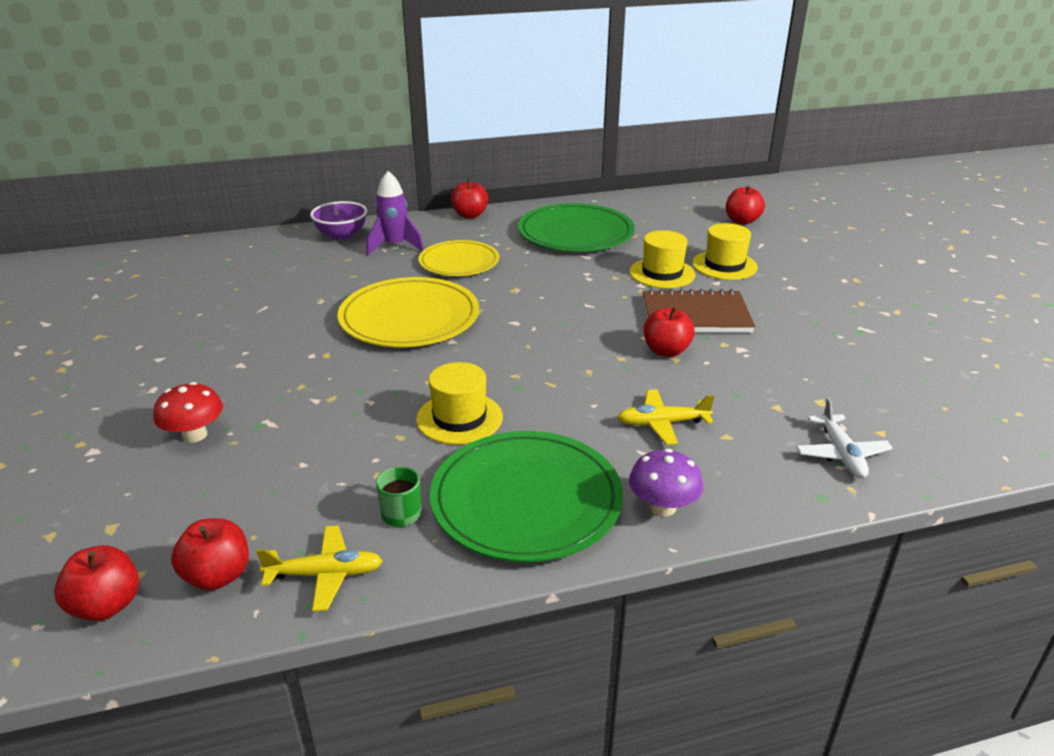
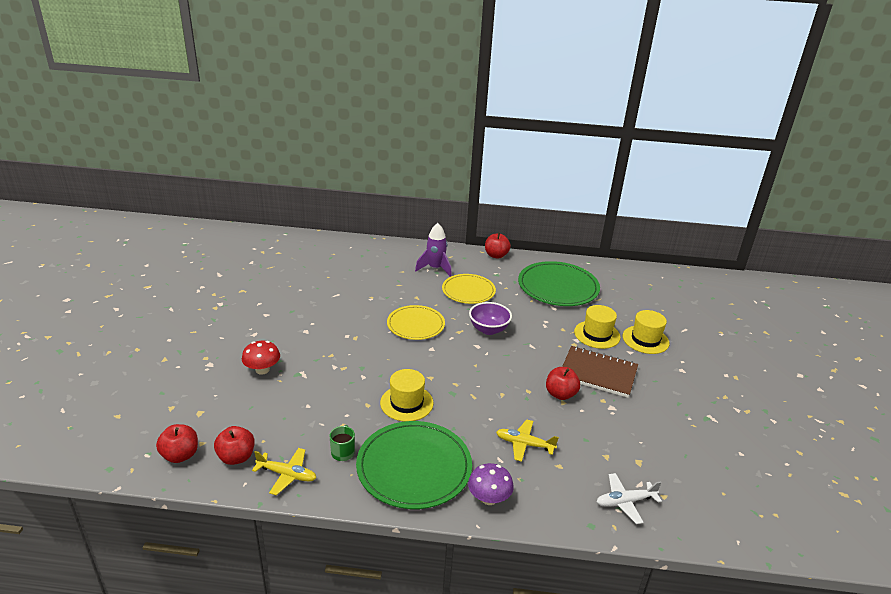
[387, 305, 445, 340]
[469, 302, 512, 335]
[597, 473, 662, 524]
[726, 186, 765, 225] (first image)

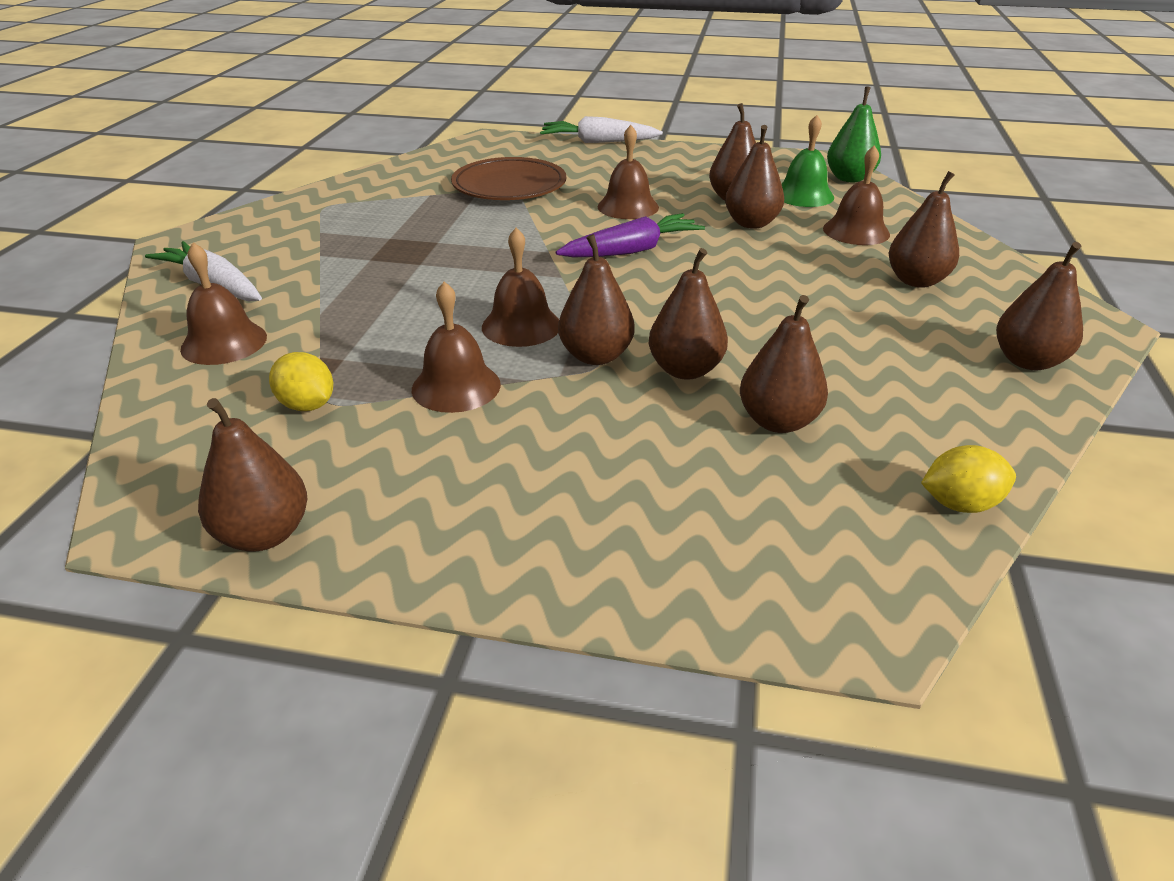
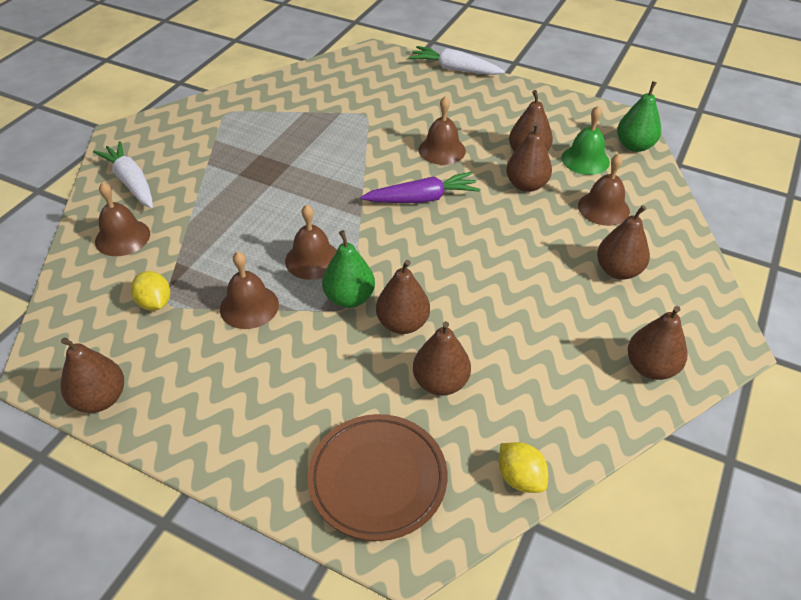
[308, 414, 447, 541]
[322, 230, 375, 308]
[499, 442, 548, 493]

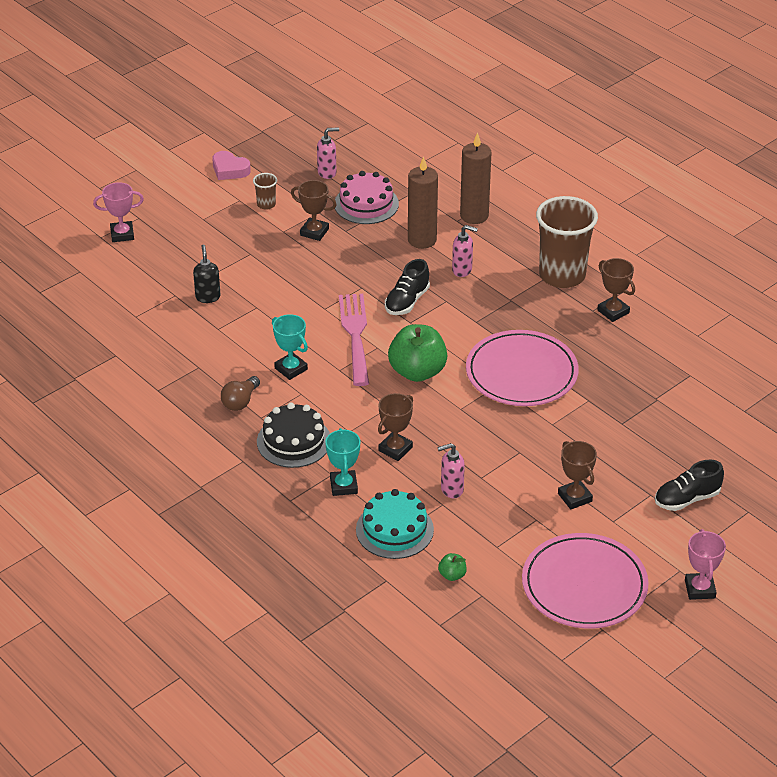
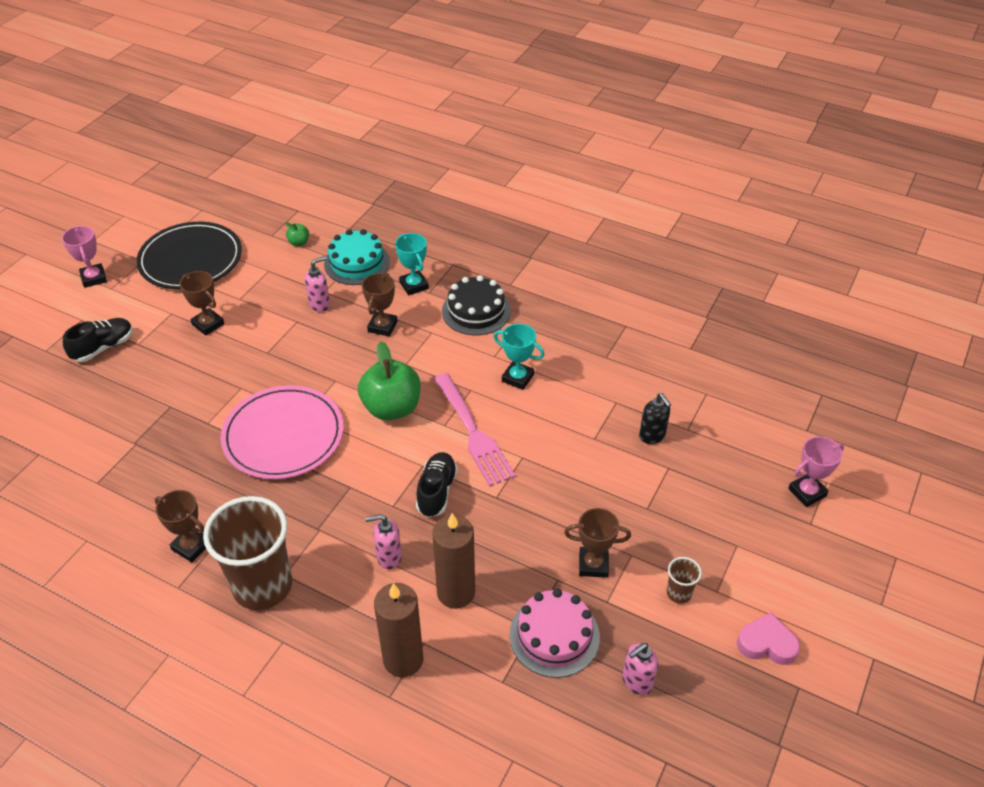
[136, 222, 242, 289]
[221, 376, 260, 411] (first image)

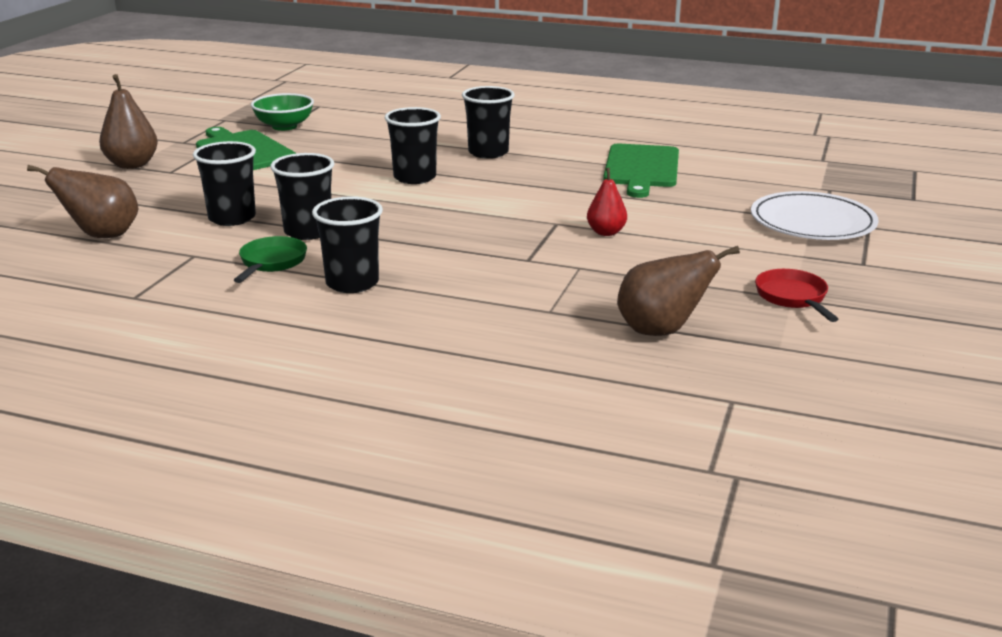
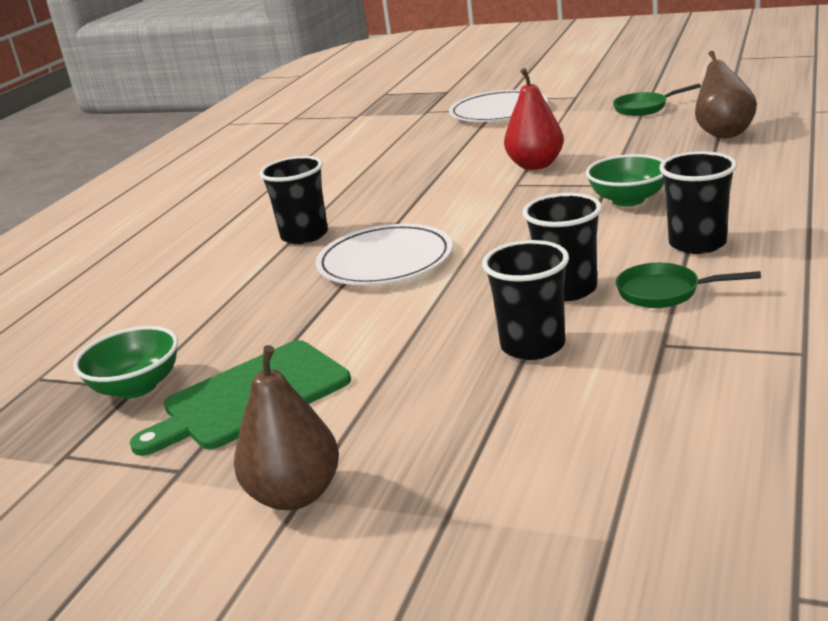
[316, 224, 453, 285]
[504, 68, 564, 170]
[586, 154, 664, 206]
[613, 84, 701, 116]
[27, 165, 139, 238] (first image)
[603, 144, 679, 198] (first image)

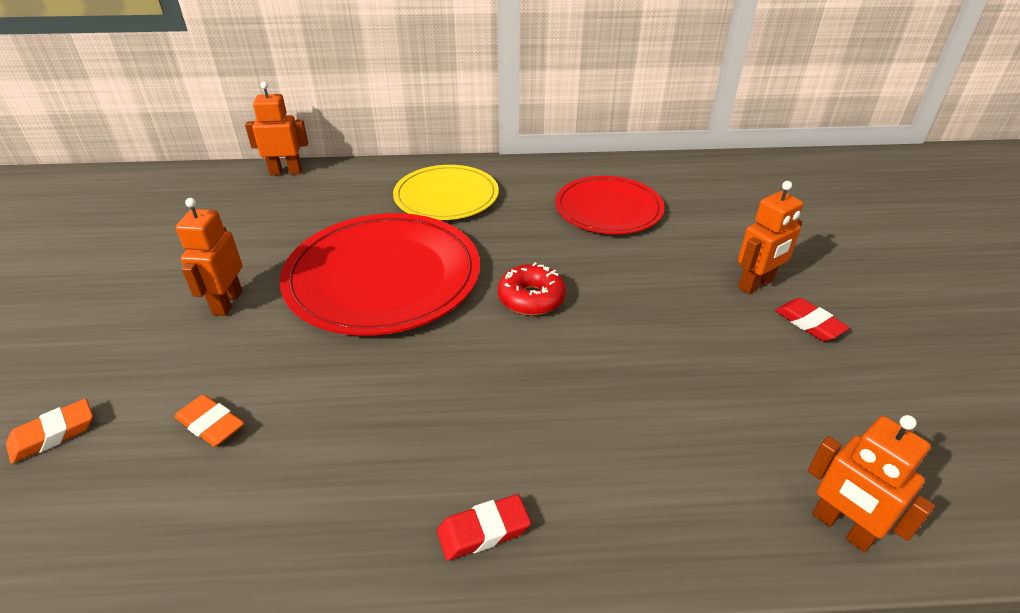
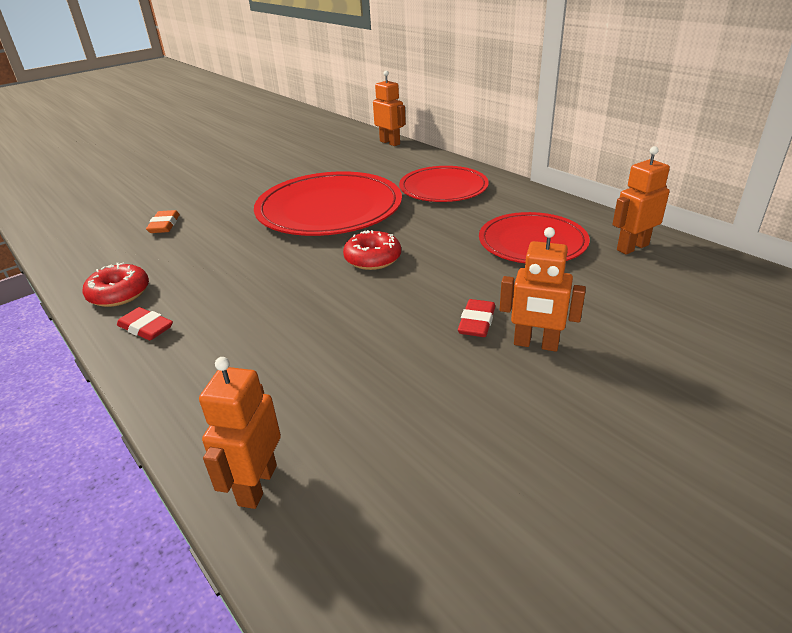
[82, 262, 149, 307]
[399, 166, 489, 202]
[458, 299, 495, 337]
[612, 146, 670, 255]
[6, 398, 93, 464] (first image)

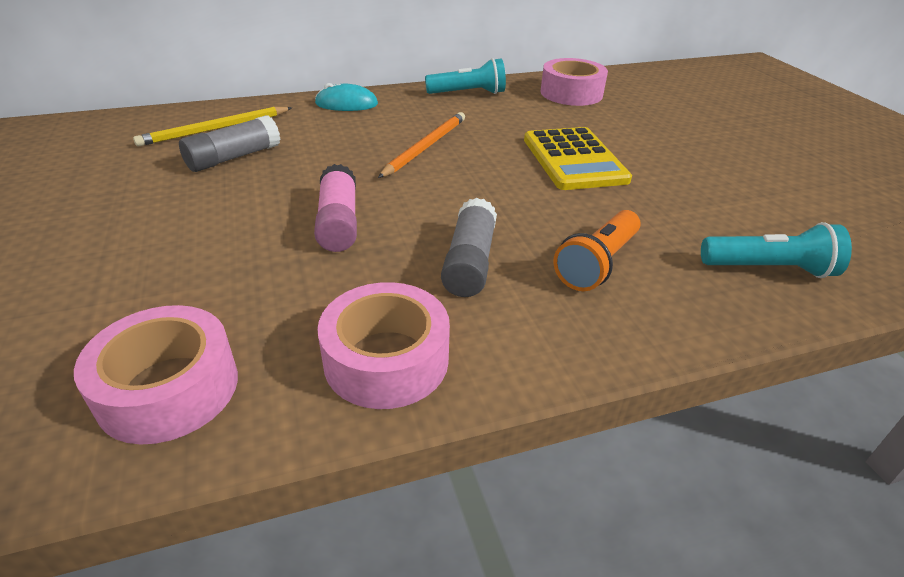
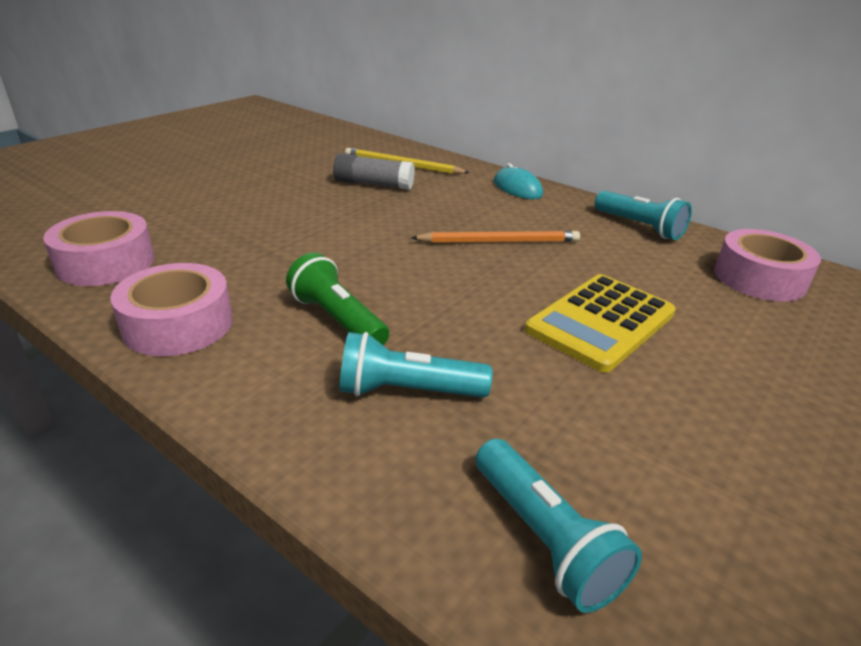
[286, 253, 389, 345]
[340, 332, 492, 398]
[314, 164, 357, 252] (first image)

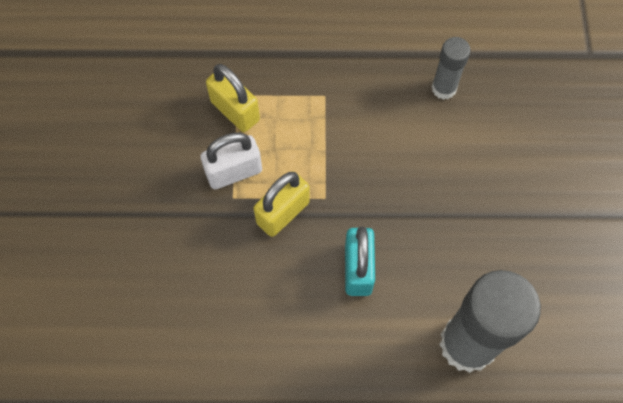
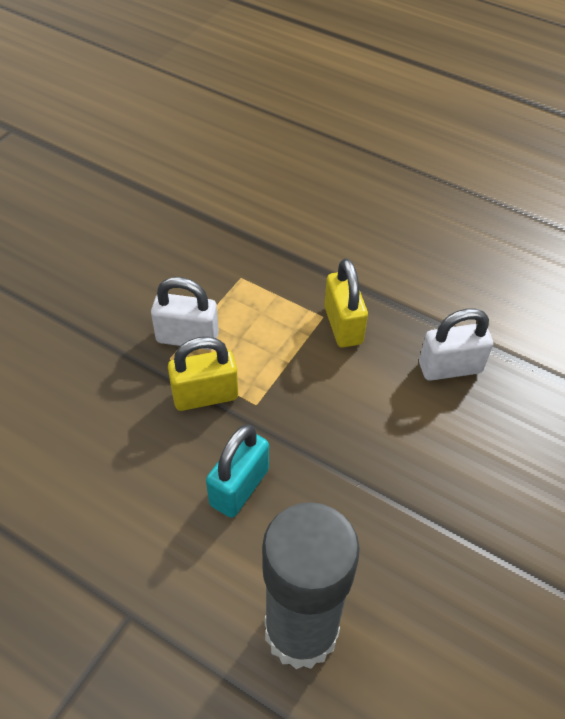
[324, 258, 368, 348]
[419, 308, 493, 381]

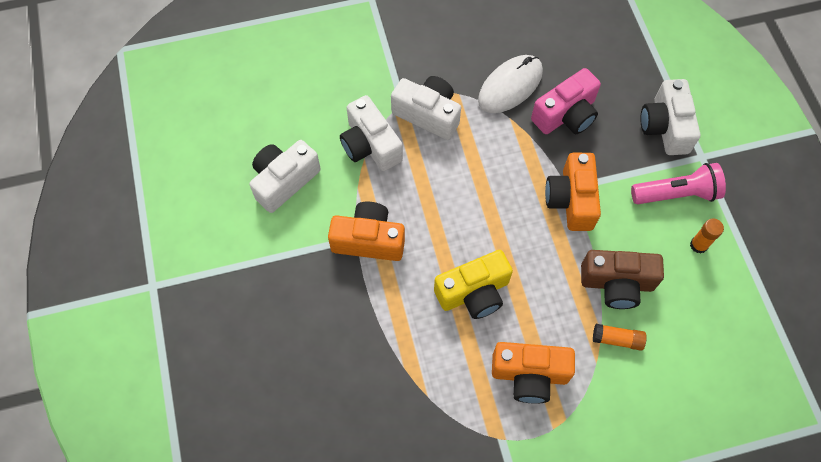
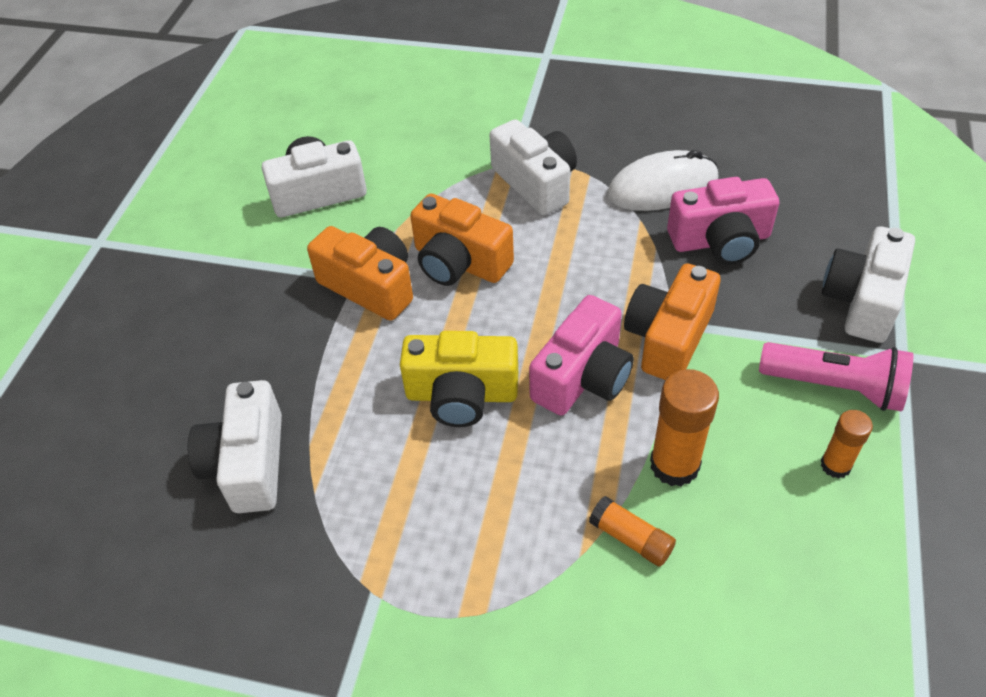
[188, 380, 282, 513]
[410, 194, 514, 286]
[529, 295, 634, 416]
[650, 369, 719, 487]

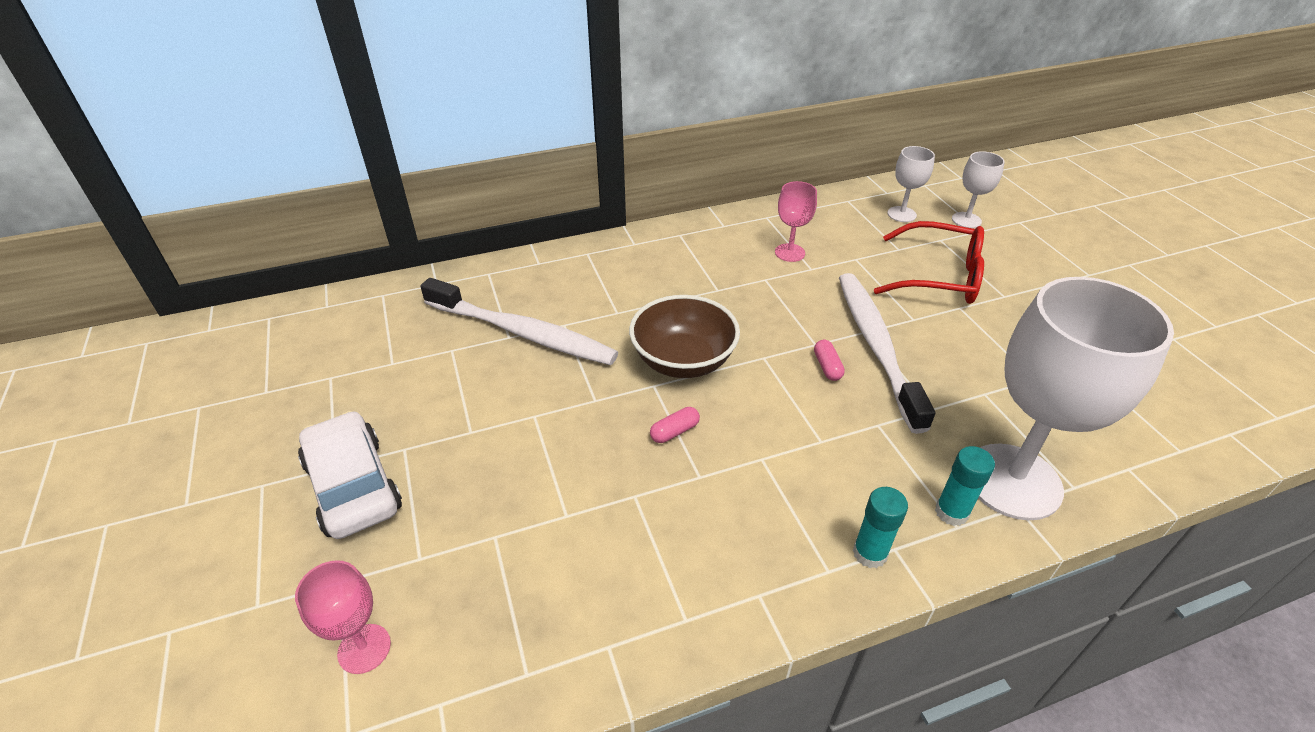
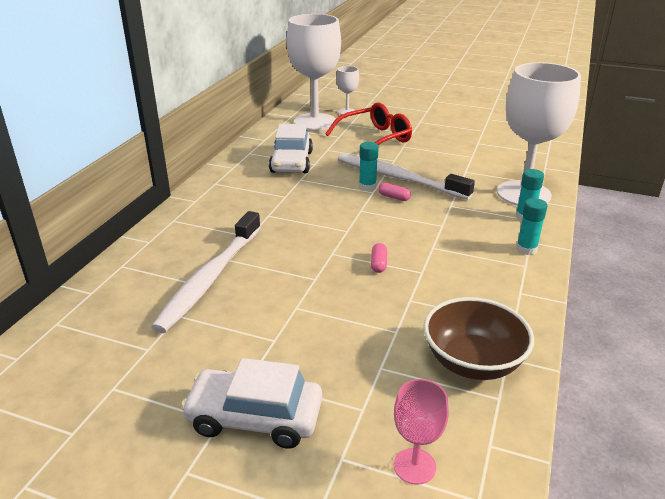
[151, 211, 261, 333]
[269, 124, 313, 173]
[287, 14, 341, 131]
[359, 142, 379, 191]
[424, 297, 534, 380]

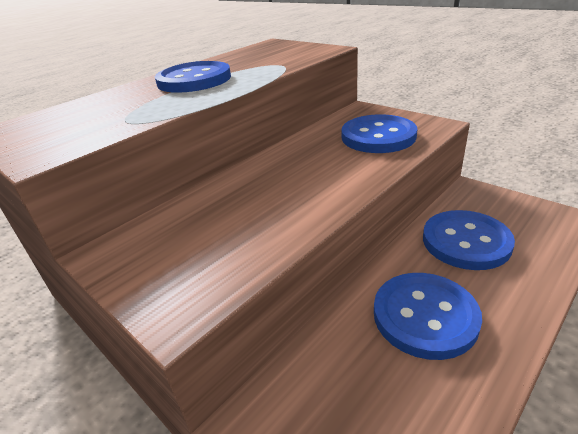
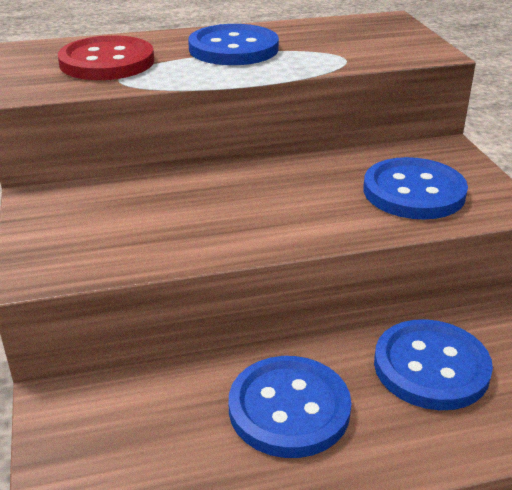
[58, 35, 154, 80]

